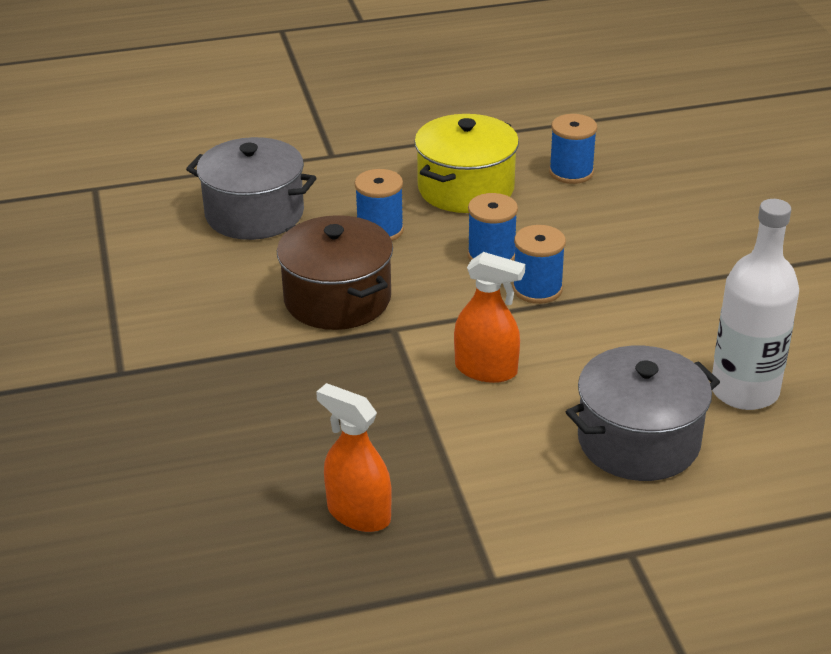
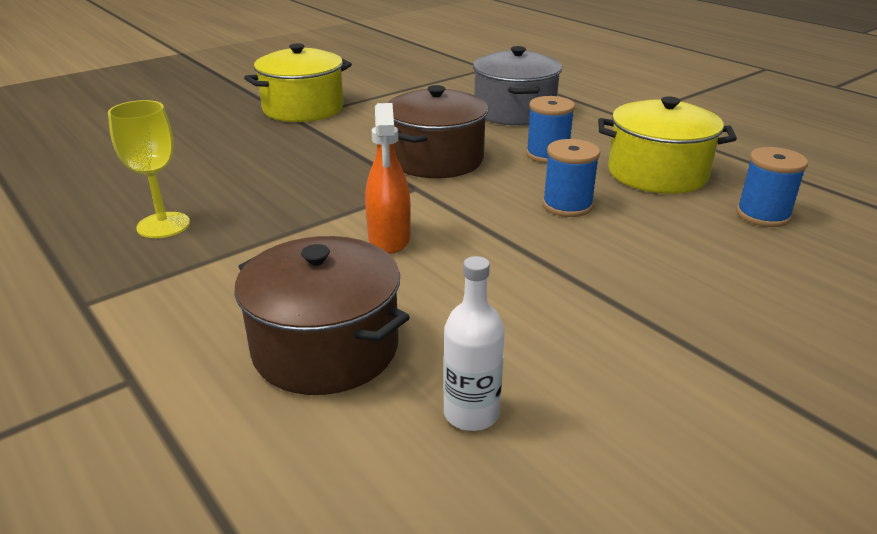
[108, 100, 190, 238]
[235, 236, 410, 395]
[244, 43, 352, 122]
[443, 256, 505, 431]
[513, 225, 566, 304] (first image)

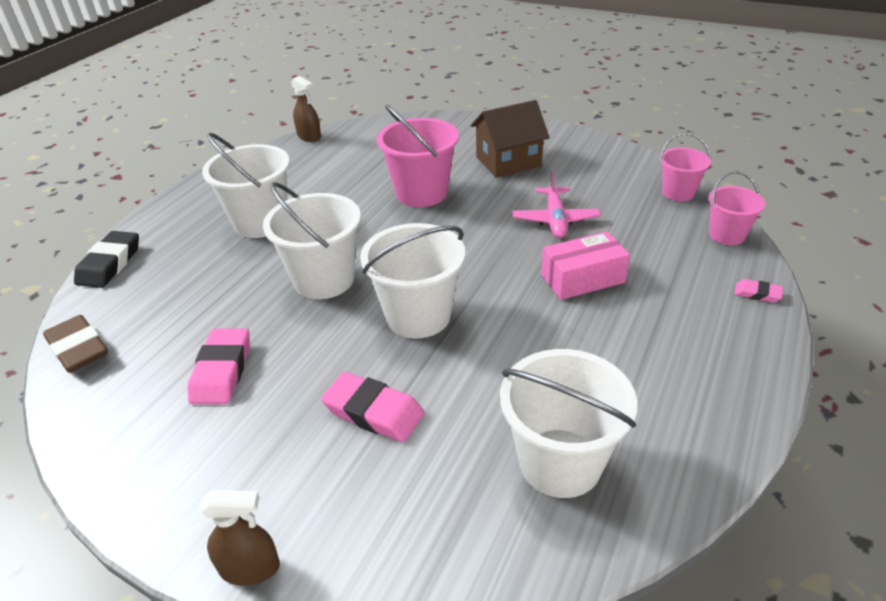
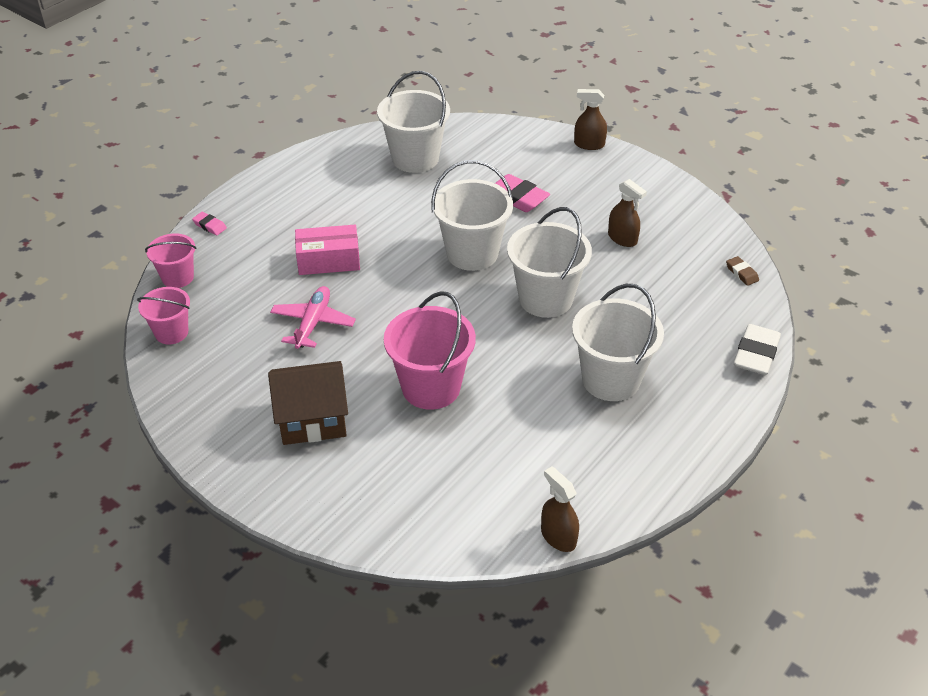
[608, 179, 647, 247]
[726, 256, 759, 286]
[734, 324, 781, 375]

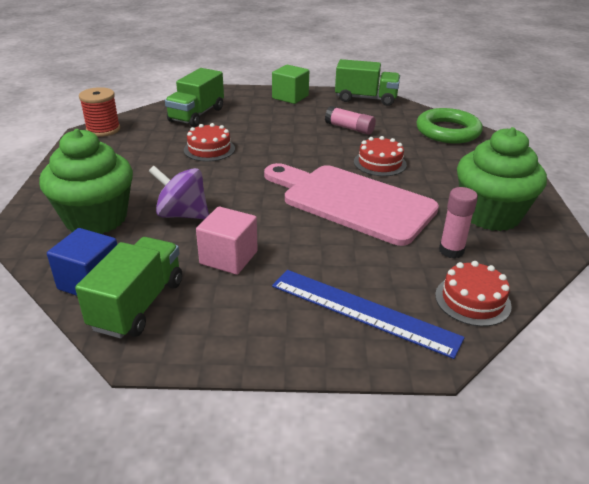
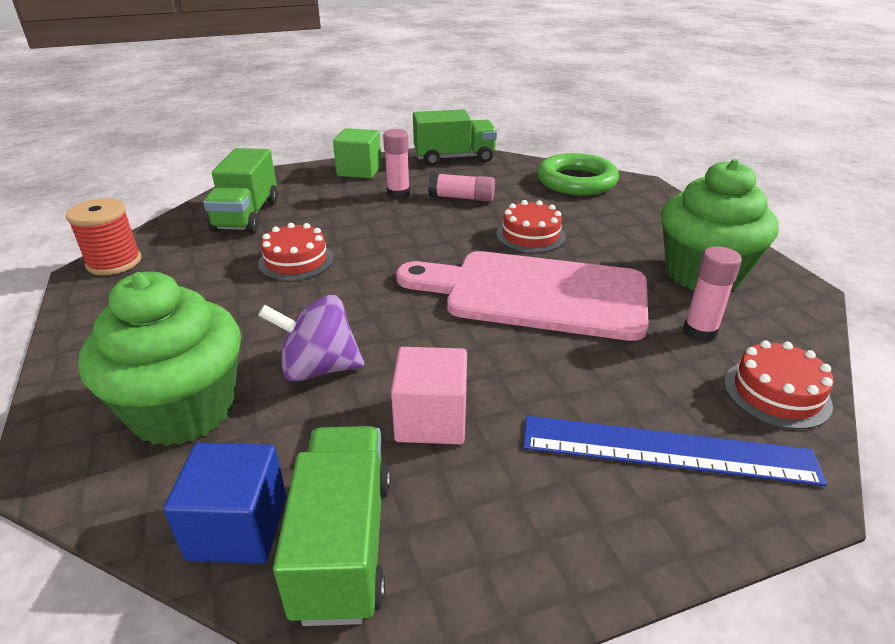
[383, 129, 410, 199]

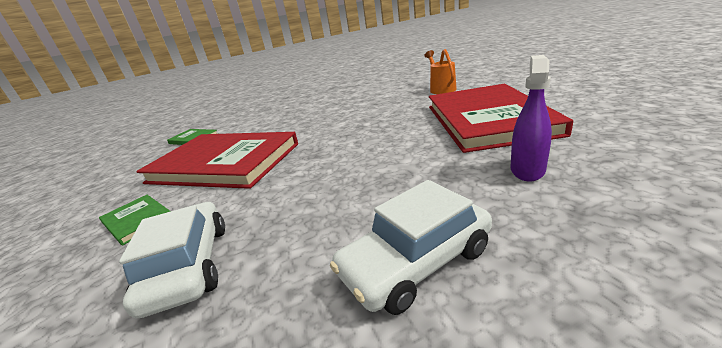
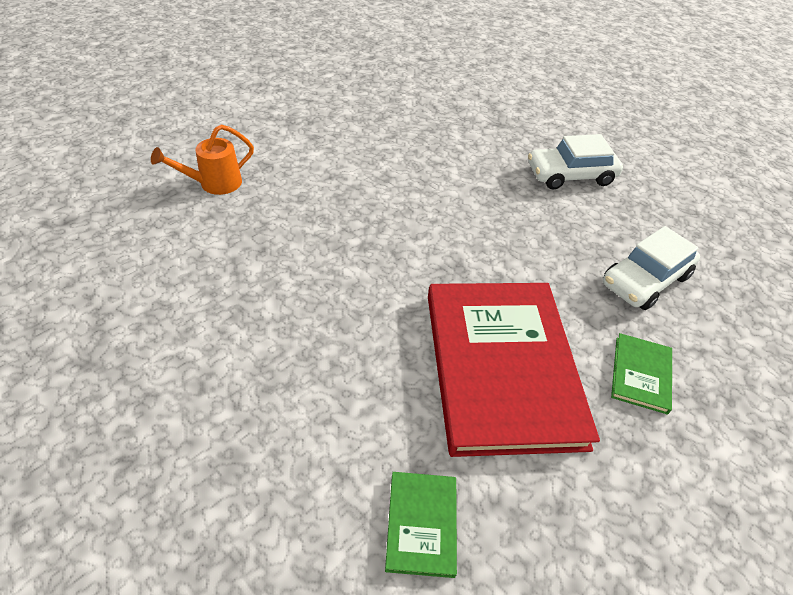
[528, 134, 623, 190]
[429, 84, 573, 153] (first image)
[511, 55, 552, 181] (first image)

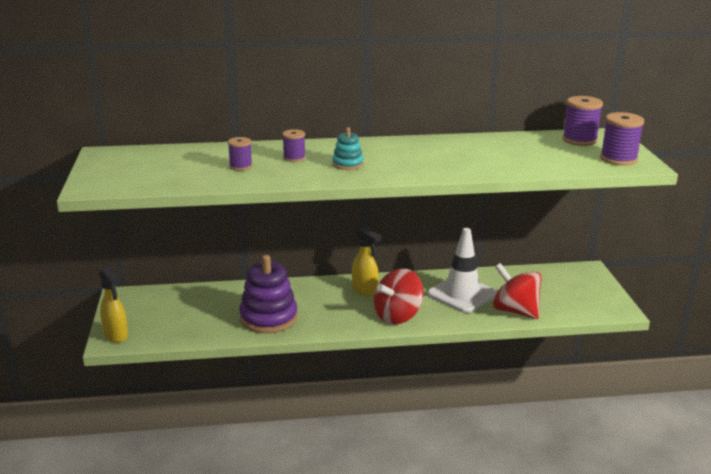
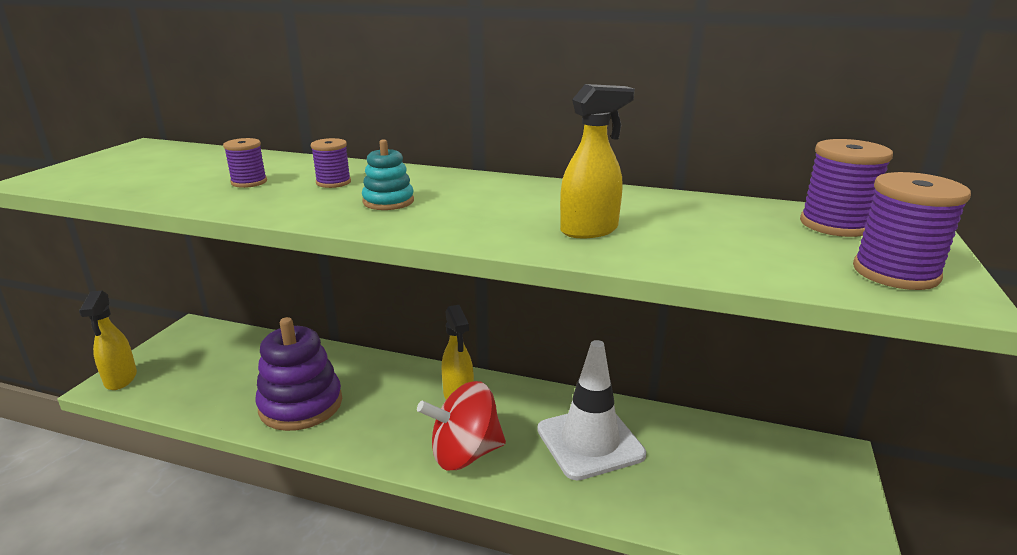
[560, 84, 635, 238]
[493, 263, 541, 319] (first image)

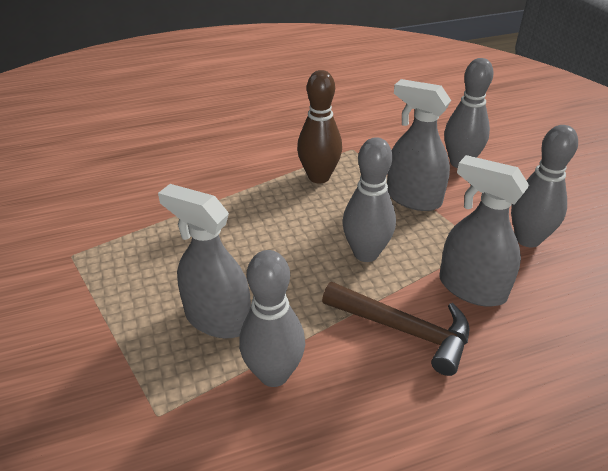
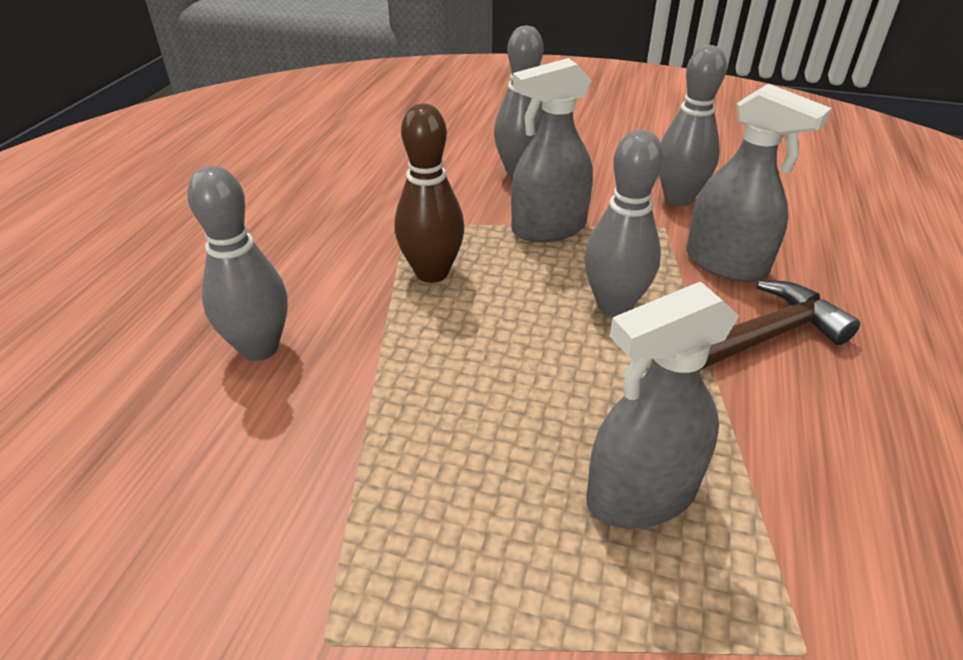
[187, 166, 288, 361]
[686, 84, 832, 282]

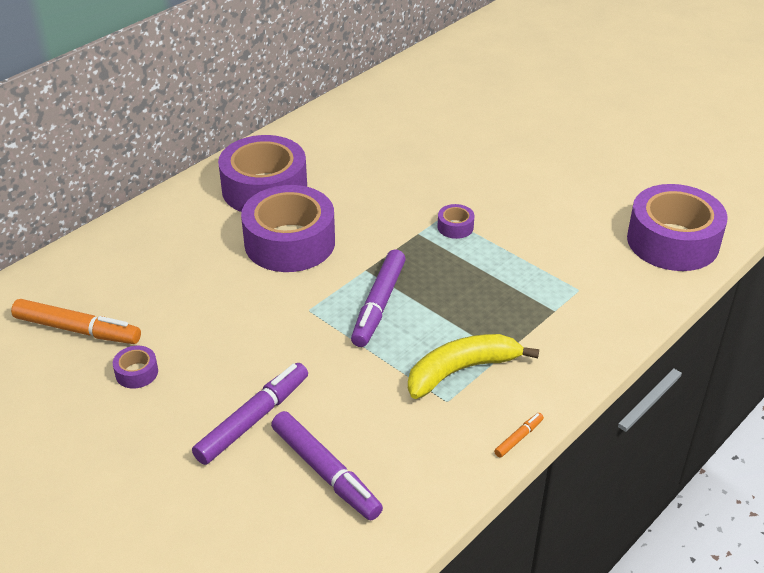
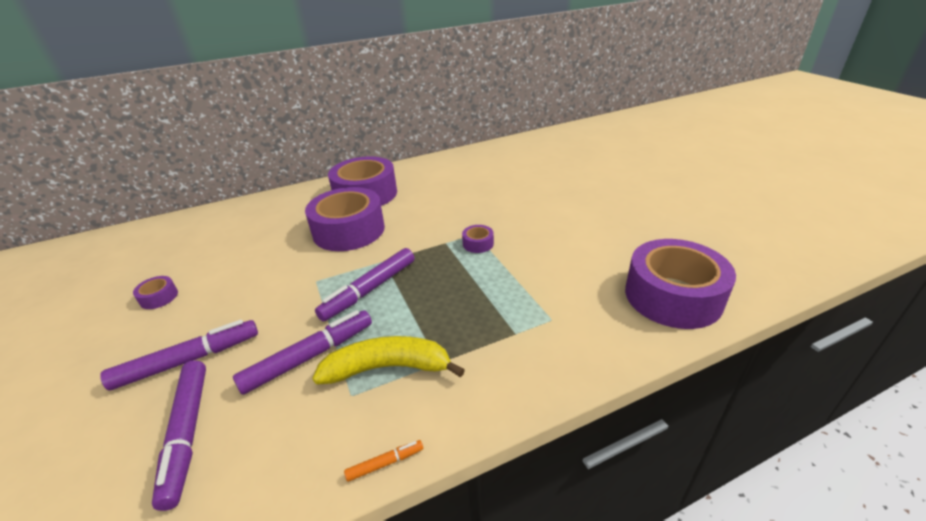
[233, 310, 372, 395]
[11, 299, 141, 344] (first image)

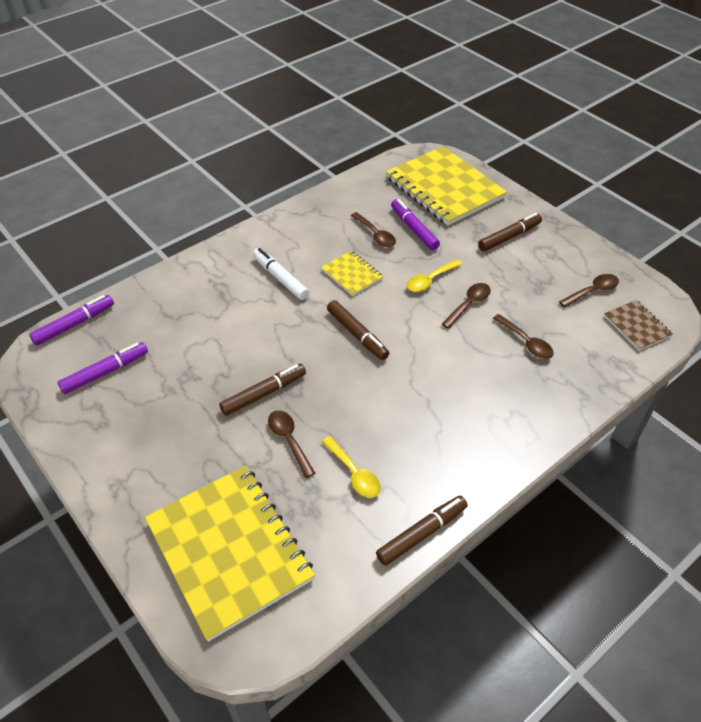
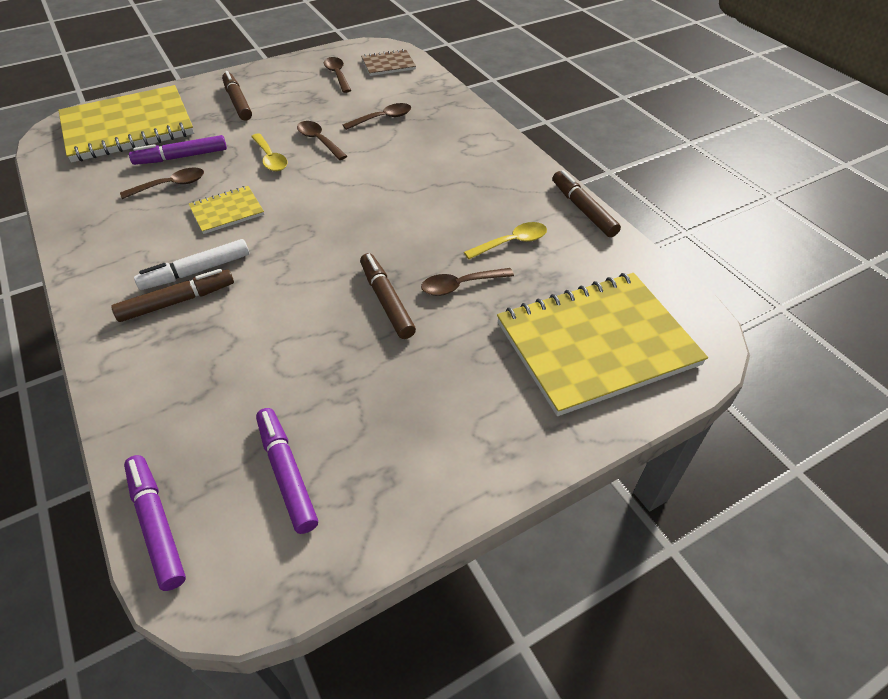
[111, 269, 234, 322]

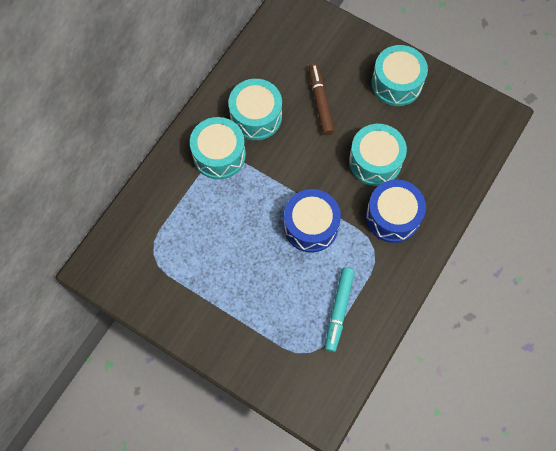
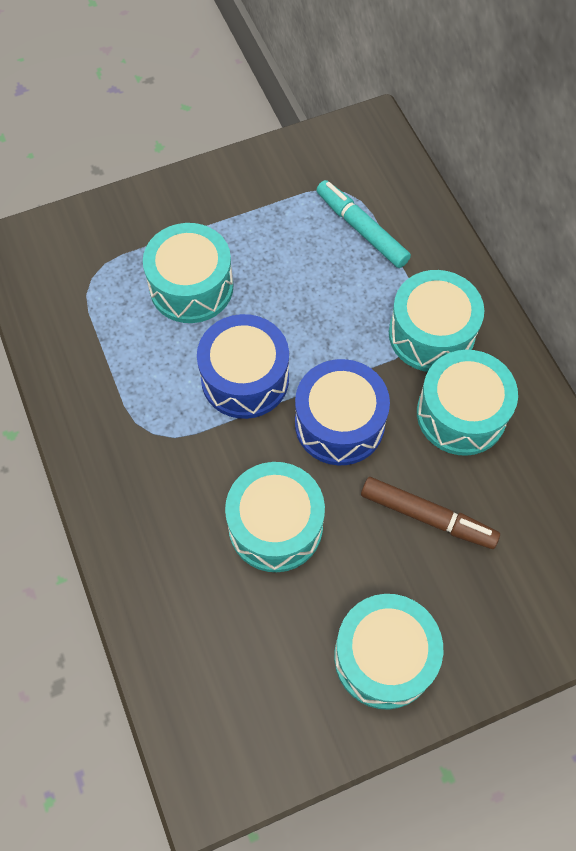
[143, 223, 233, 323]
[295, 359, 390, 465]
[317, 180, 411, 268]

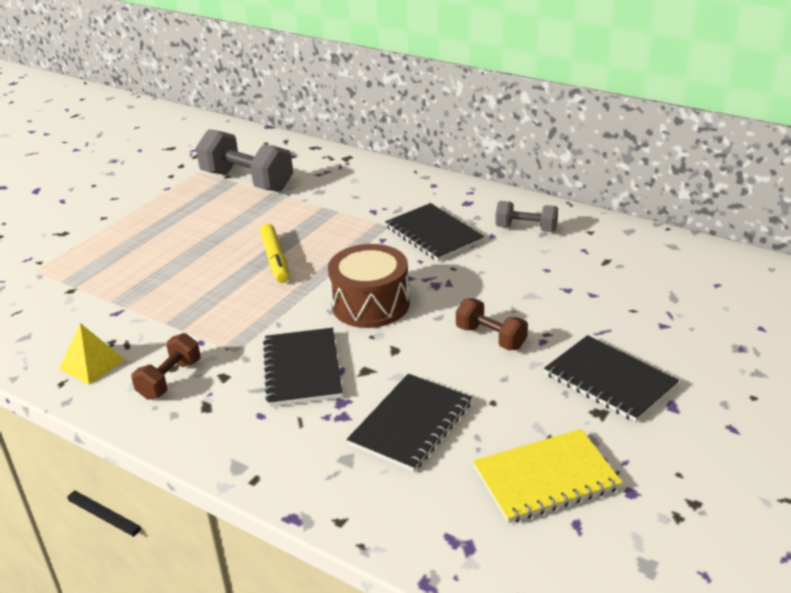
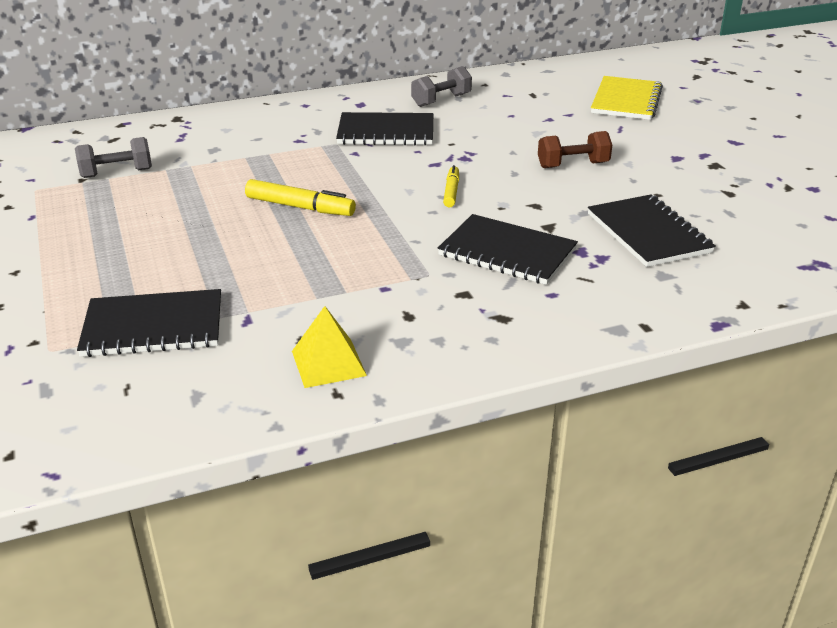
[75, 137, 152, 178]
[77, 289, 221, 357]
[443, 165, 459, 207]
[591, 76, 663, 120]
[131, 333, 201, 400] (first image)

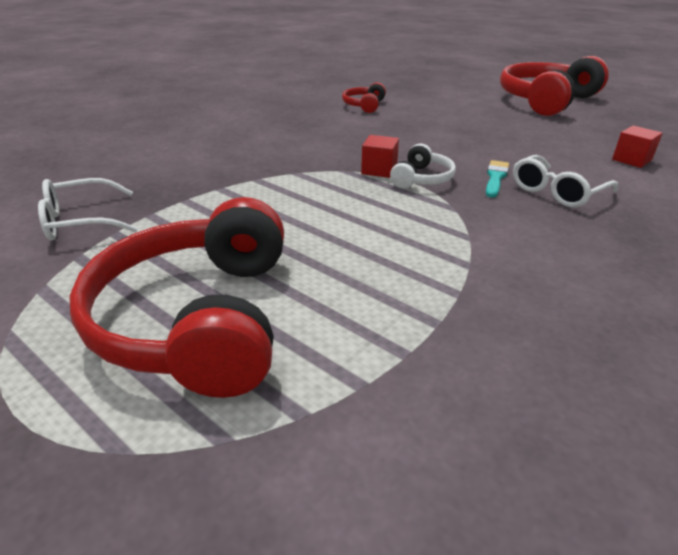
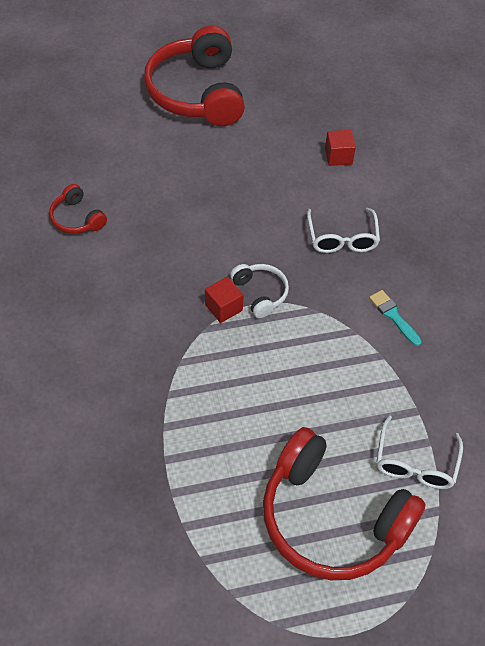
[369, 290, 421, 346]
[376, 415, 463, 489]

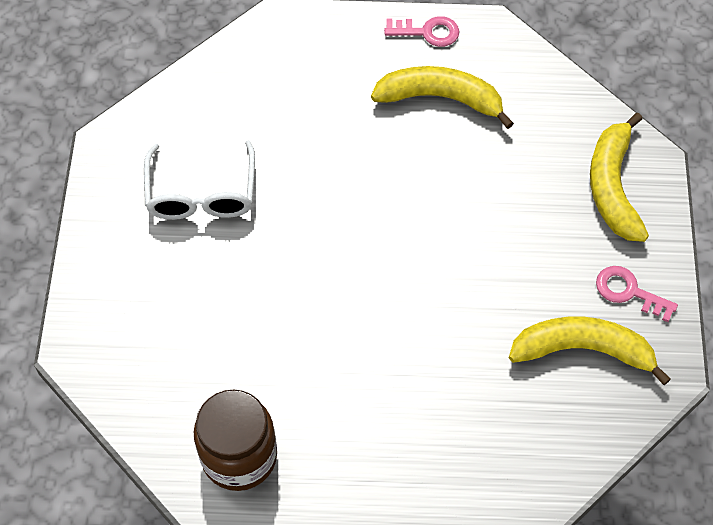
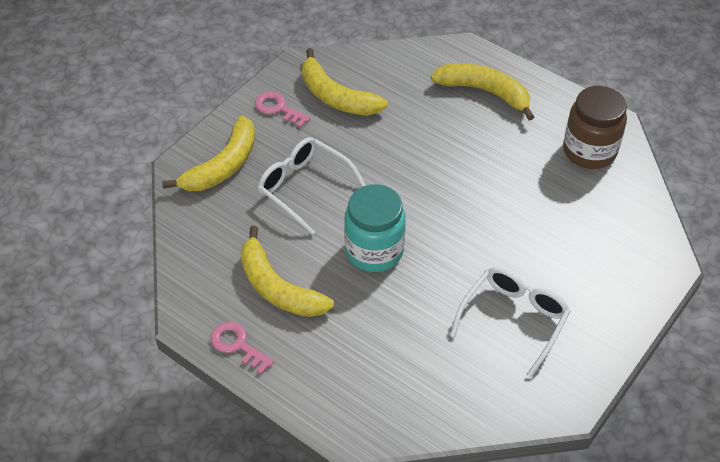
[255, 92, 311, 128]
[258, 137, 366, 235]
[344, 184, 406, 272]
[431, 63, 534, 121]

